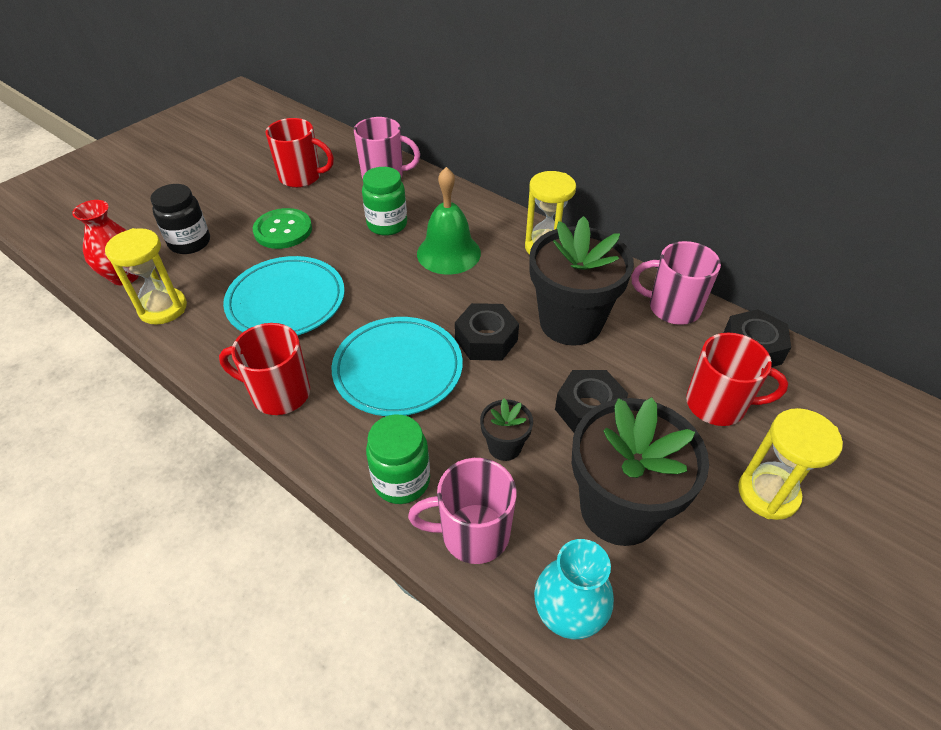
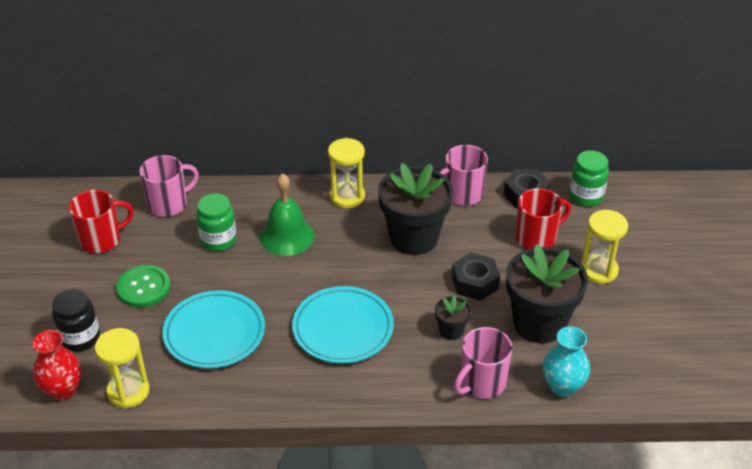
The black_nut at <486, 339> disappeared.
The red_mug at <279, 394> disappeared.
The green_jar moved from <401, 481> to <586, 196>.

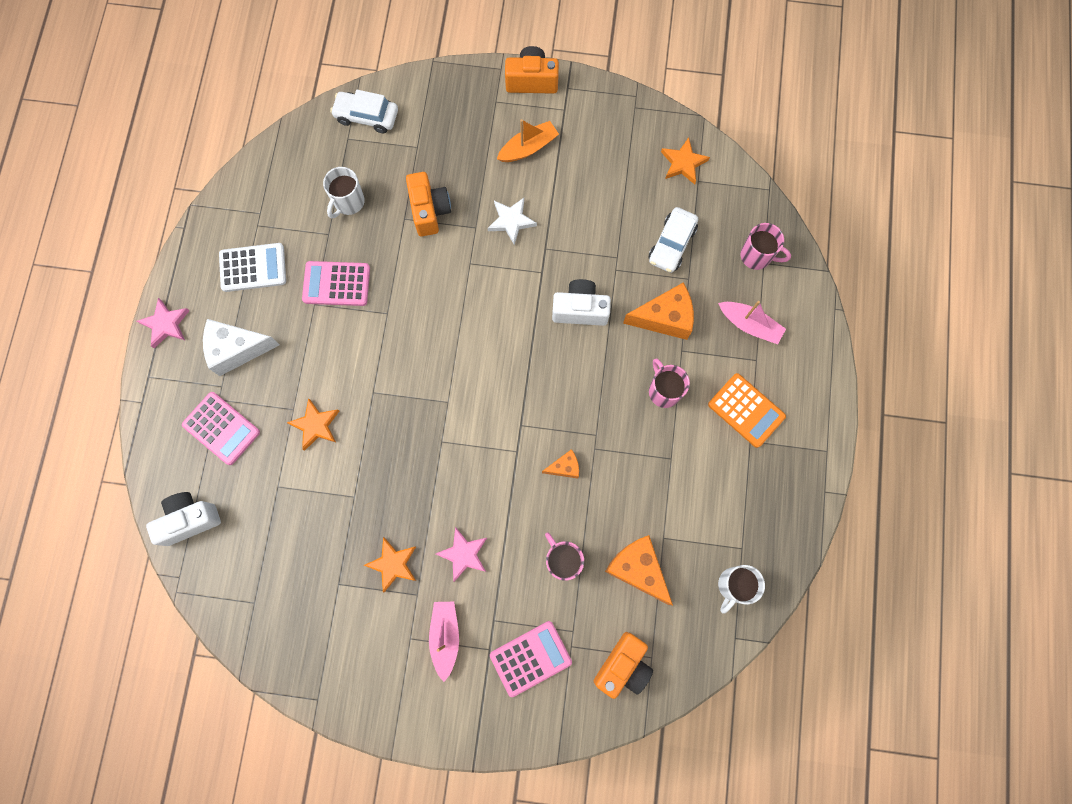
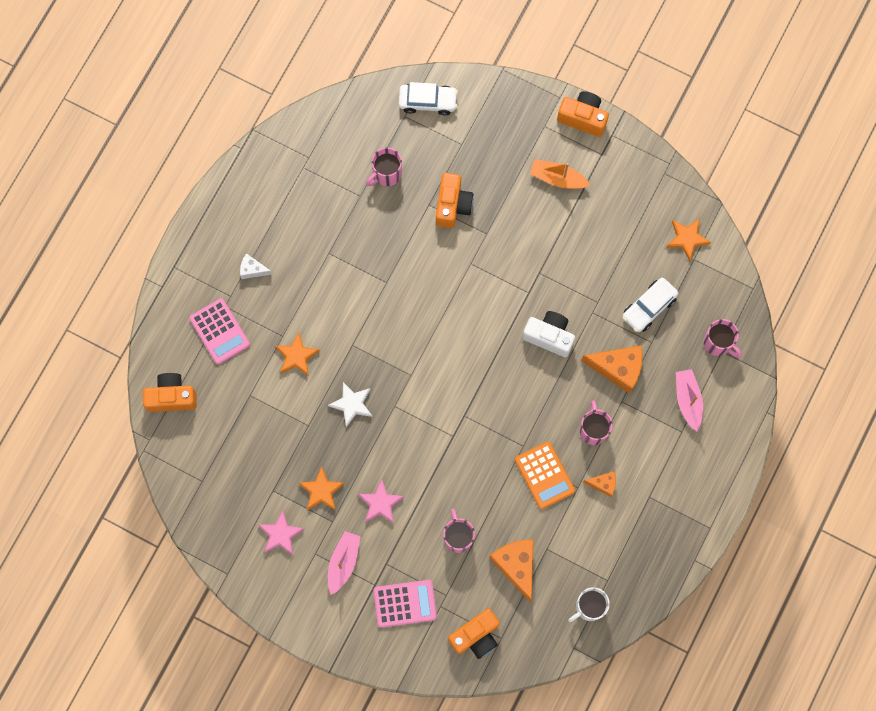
The white_car at <366, 116> turned 150 degrees clockwise.
The orange_boat at <528, 147> turned 150 degrees counterclockwise.
The white_mug at <348, 202> became the pink_mug at <386, 174>.
The white_star moved from <511, 221> to <352, 404>.
The white_calculator at <253, 268> disappeared.
The pink_calculator at <336, 284> disappeared.
The pink_star moved from <166, 324> to <281, 534>.
The pink_boat at <749, 325> turned 150 degrees counterclockwise.
The white_cheese at <237, 349> changed to 0.53 times the size.
The orange_calculator moved from <746, 410> to <544, 475>.
The orange_cheese moved from <564, 467> to <603, 484>.
The white_camera at <190, 520> became the orange_camera at <171, 397>.

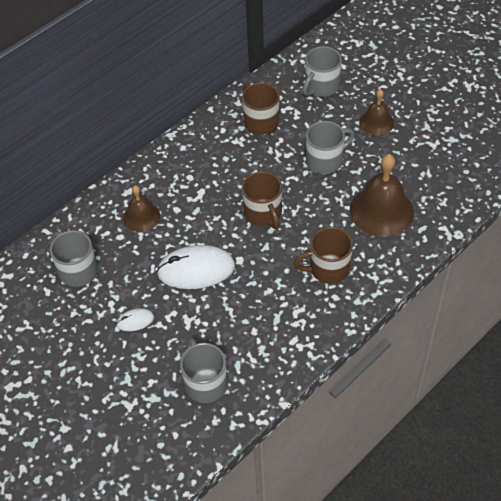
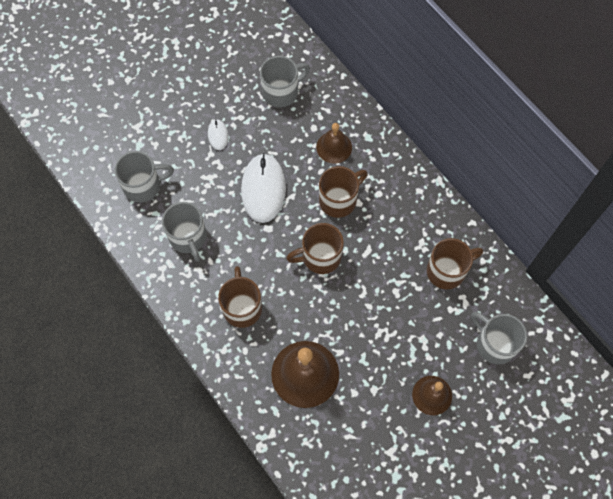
The grey_mug moved from <325, 160> to <188, 237>.
The brown_mug at <339, 200> appeared.

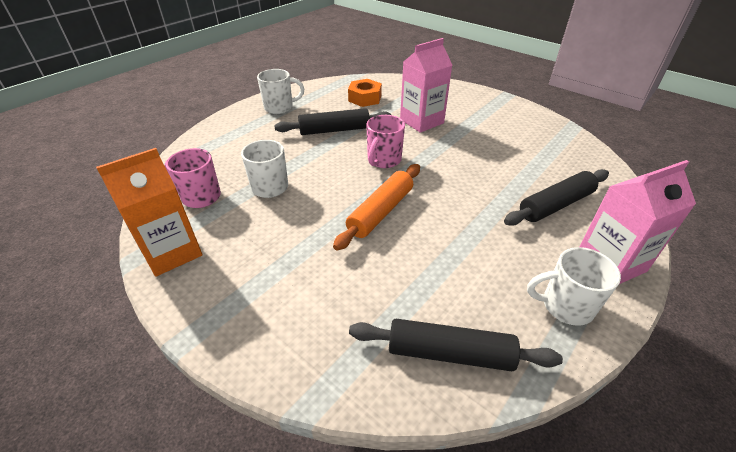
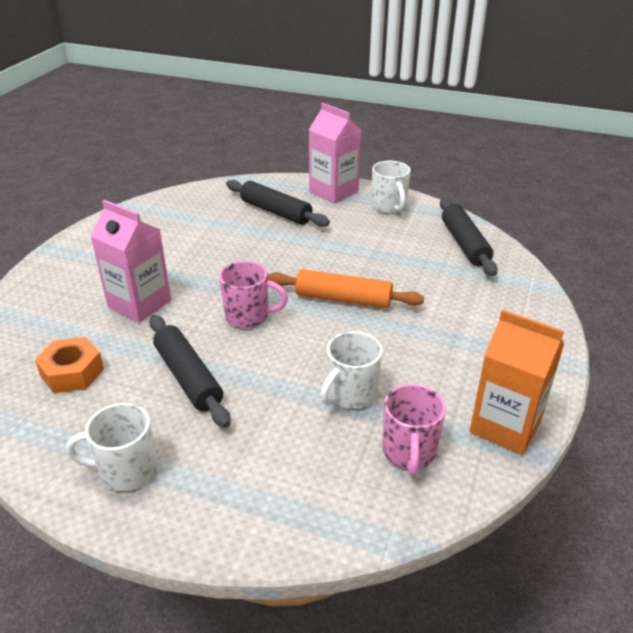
The white_mug at <280, 107> turned 60 degrees counterclockwise.

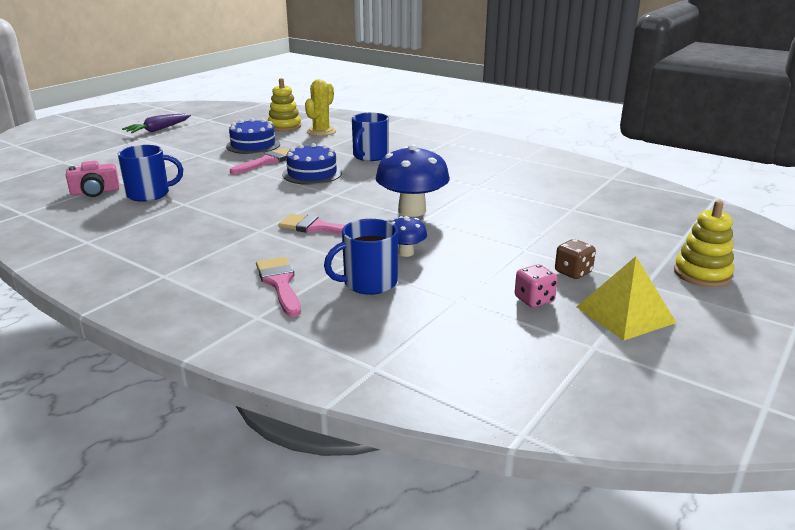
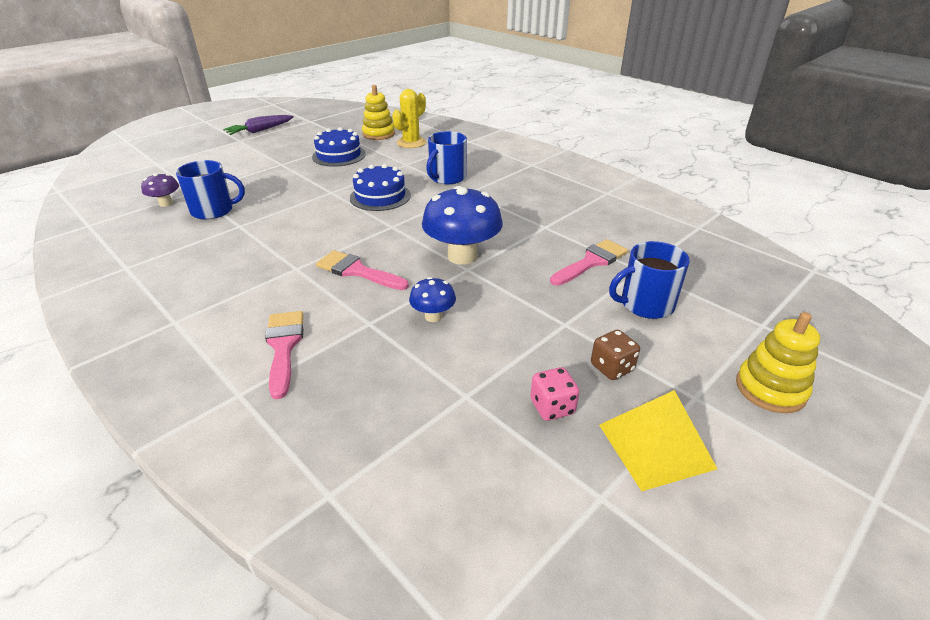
The pink_brush moved from <267, 161> to <591, 262>.
The pink_camera at <95, 192> was replaced by the purple_mushroom at <166, 203>.
The blue_mug moved from <369, 283> to <645, 304>.

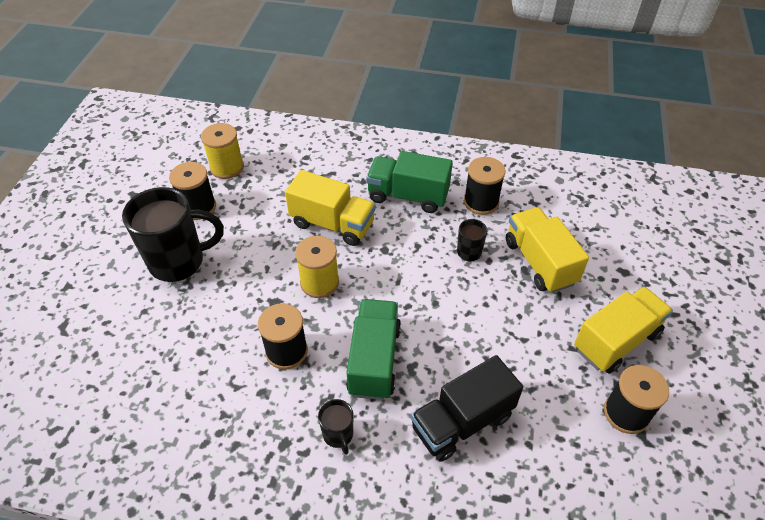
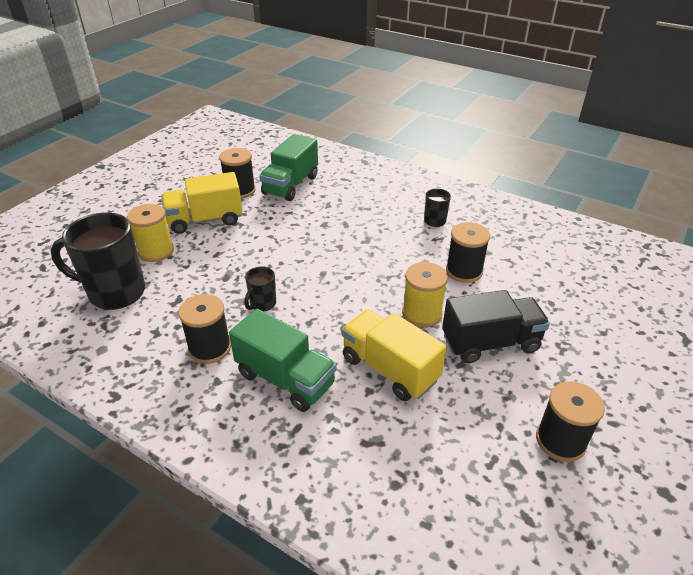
The yellow_spool moved from <227, 167> to <156, 251>.
The black_mug moved from <179, 261> to <115, 292>.
The yellow_truck at <539, 262> disappeared.
The green_truck moved from <374, 360> to <291, 185>.
The black_truck moved from <462, 422> to <490, 343>.

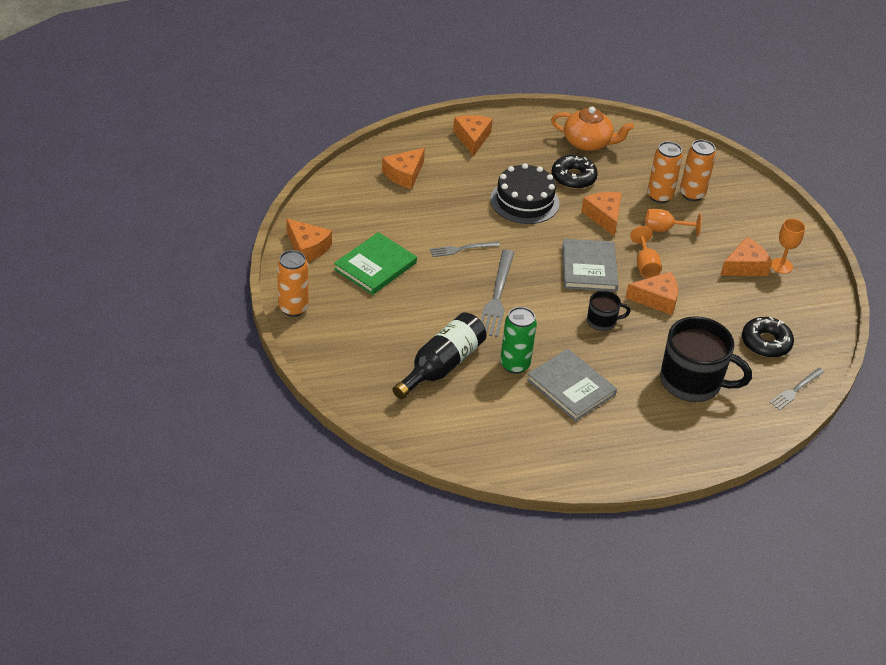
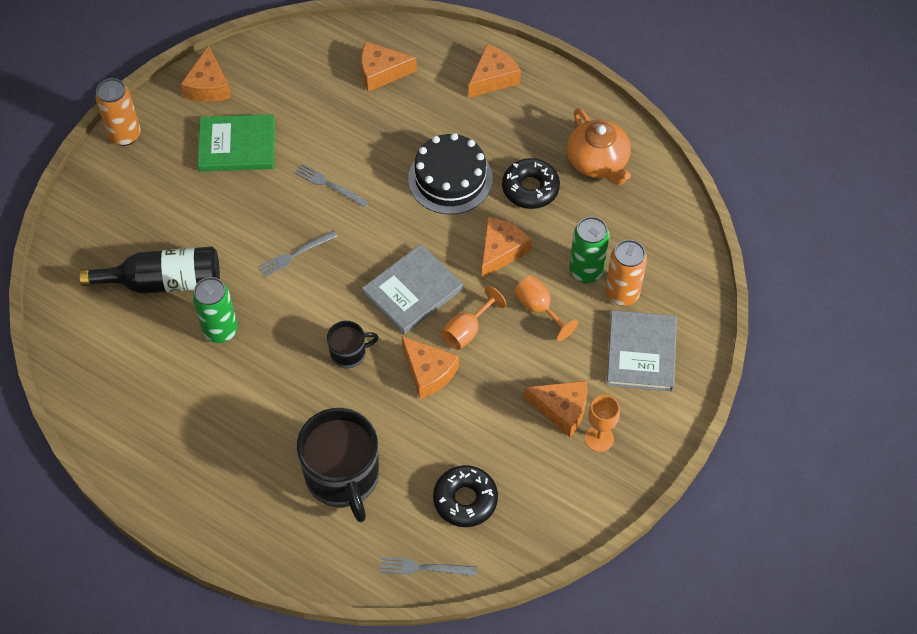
The orange_can at <659, 196> became the green_can at <586, 271>.
The grey_fork at <497, 296> changed to 0.59 times the size.
The black_mug at <602, 321> turned 60 degrees counterclockwise.
The grey_book moved from <571, 387> to <641, 353>.

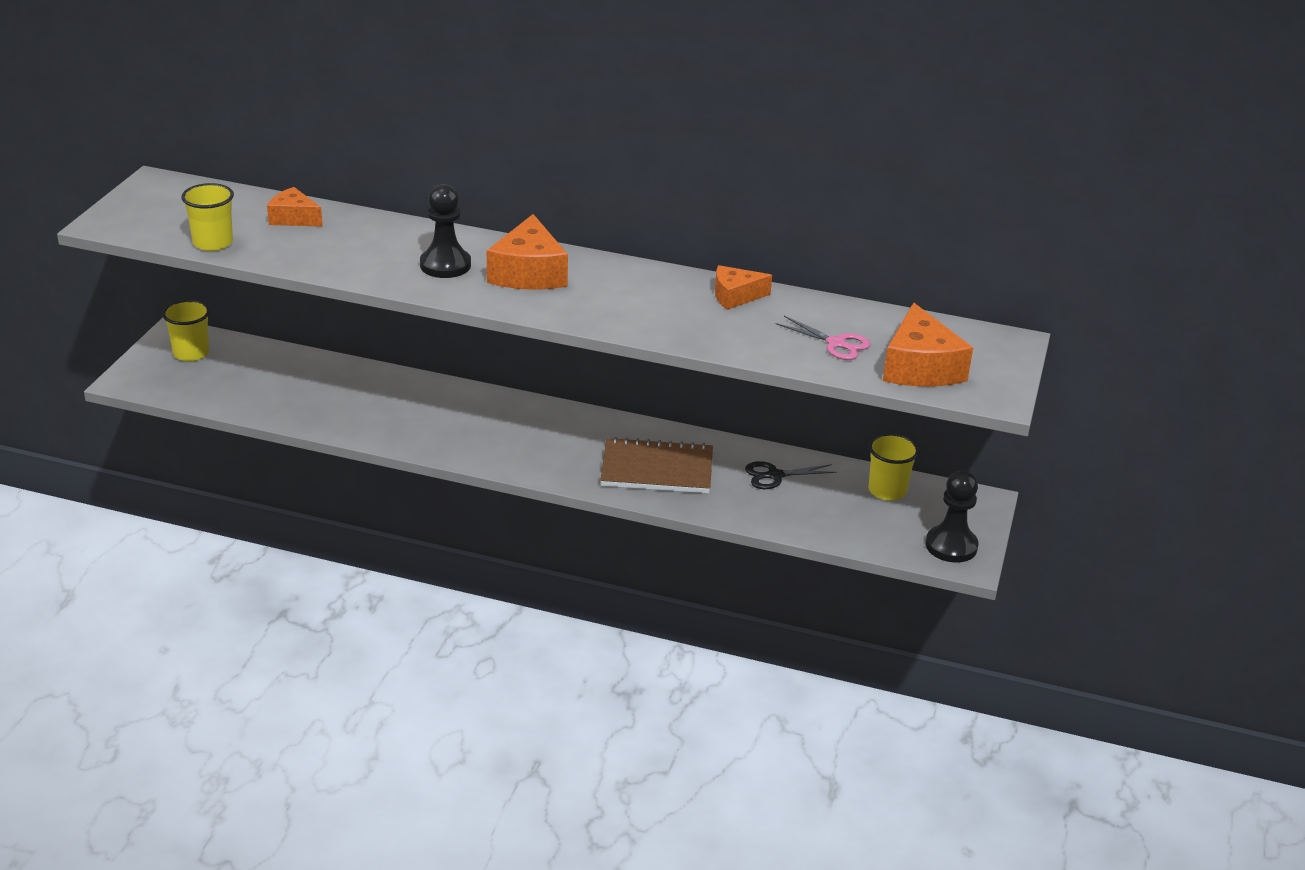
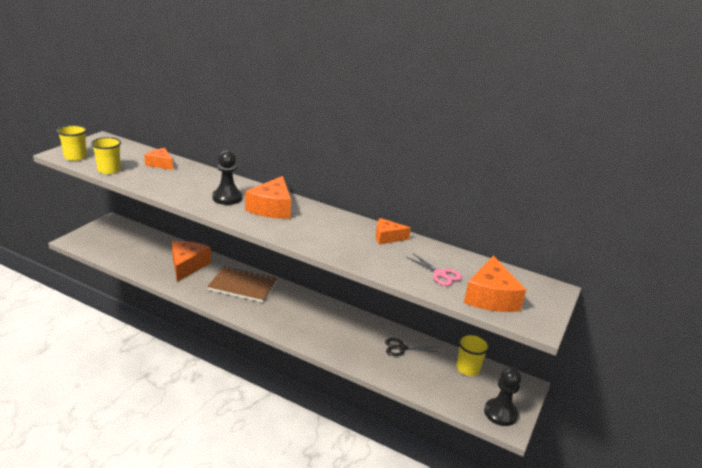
The yellow_cup moved from <191, 353> to <75, 157>.
The brown_notebook moved from <657, 469> to <243, 286>.
The orange_cheese at <187, 265> appeared.

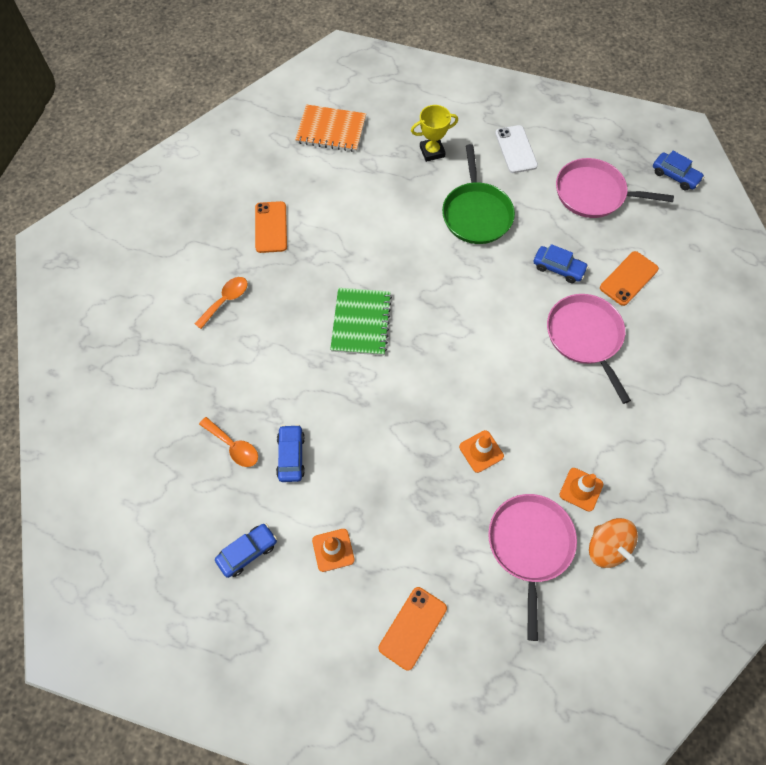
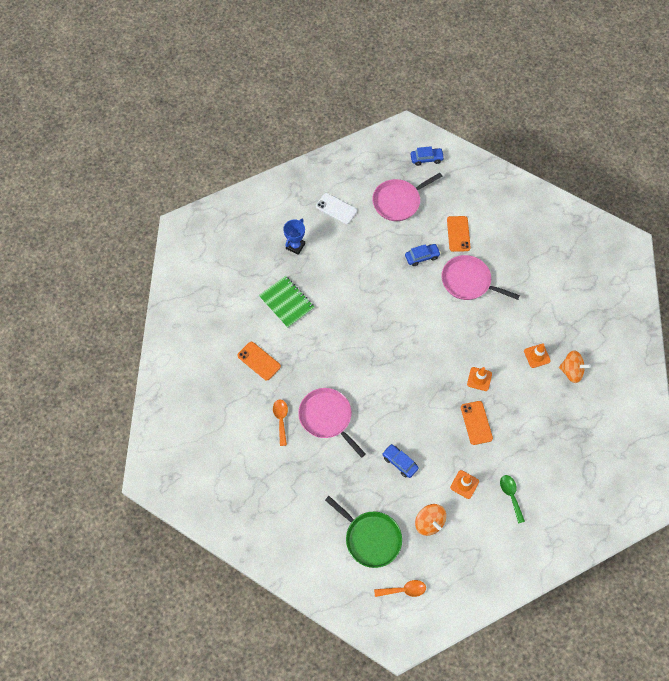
The orange_notebook at <331, 130> disappeared.
The yellow_trophy at <432, 152> became the blue_trophy at <295, 246>.
The green_pan moved from <476, 213> to <370, 538>.
The green_notebook moved from <361, 322> to <286, 302>.
The orange_spoon moved from <233, 446> to <404, 590>.
The pink_pan moved from <530, 545> to <327, 418>.
The blue_car at <247, 552> was replaced by the orange_spinning_top at <429, 522>.
The orange_phone moved from <413, 628> to <476, 423>.
The green_spoon at <511, 495> appeared.

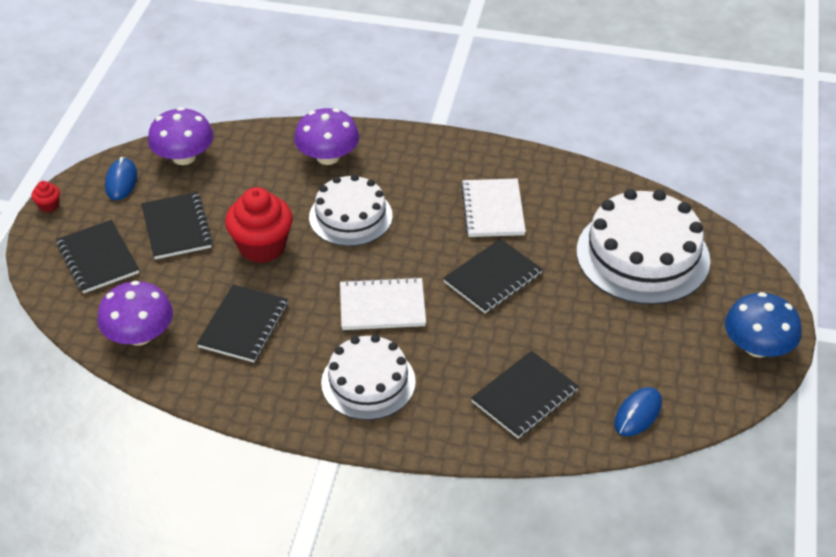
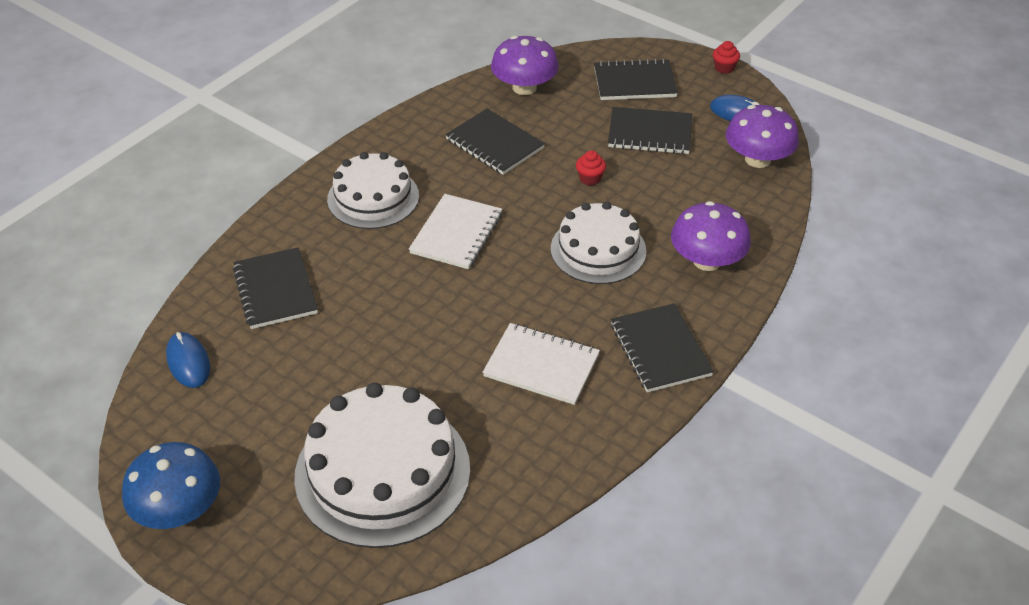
The red_cupcake at <262, 247> changed to 0.43 times the size.
The black_notebook moved from <492, 278> to <660, 350>.

